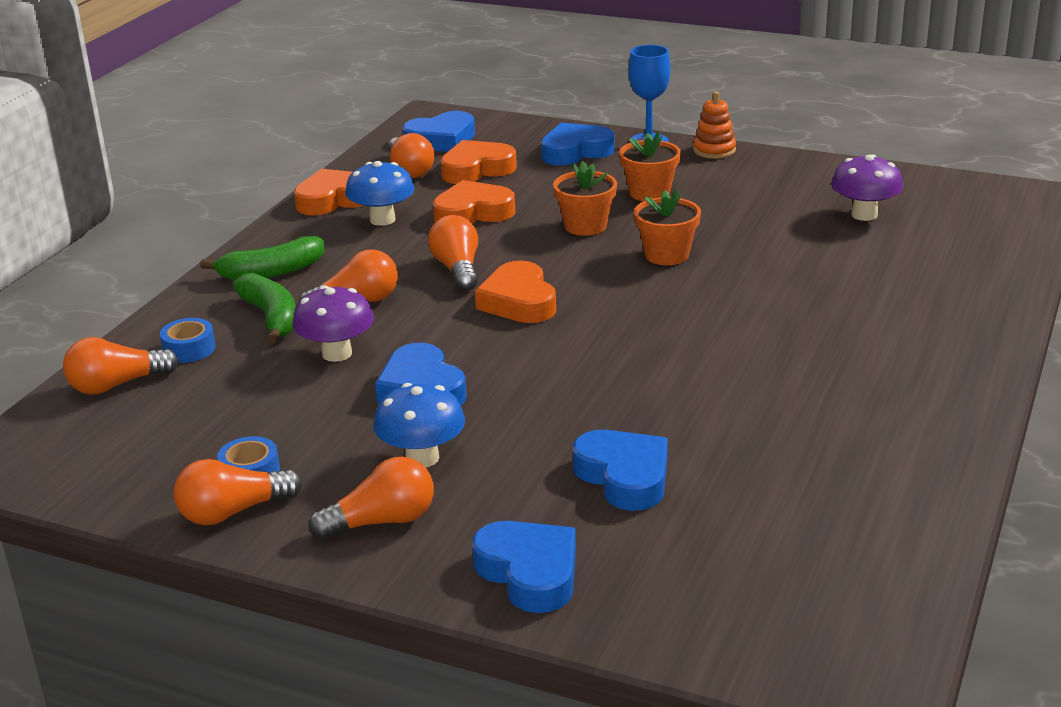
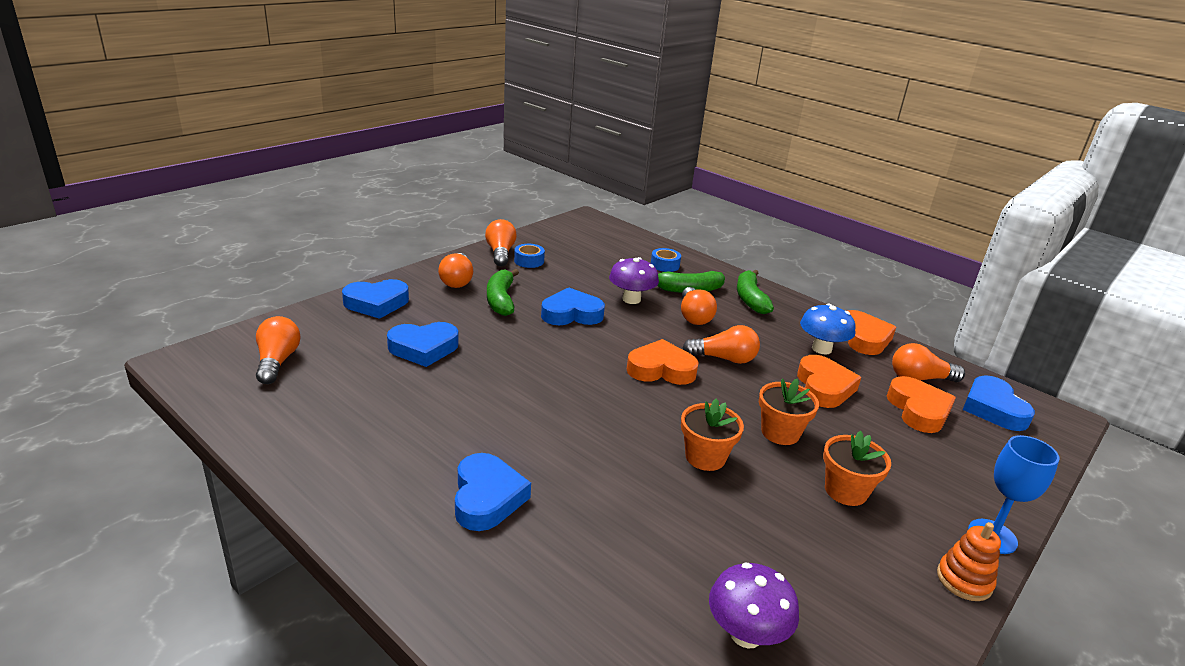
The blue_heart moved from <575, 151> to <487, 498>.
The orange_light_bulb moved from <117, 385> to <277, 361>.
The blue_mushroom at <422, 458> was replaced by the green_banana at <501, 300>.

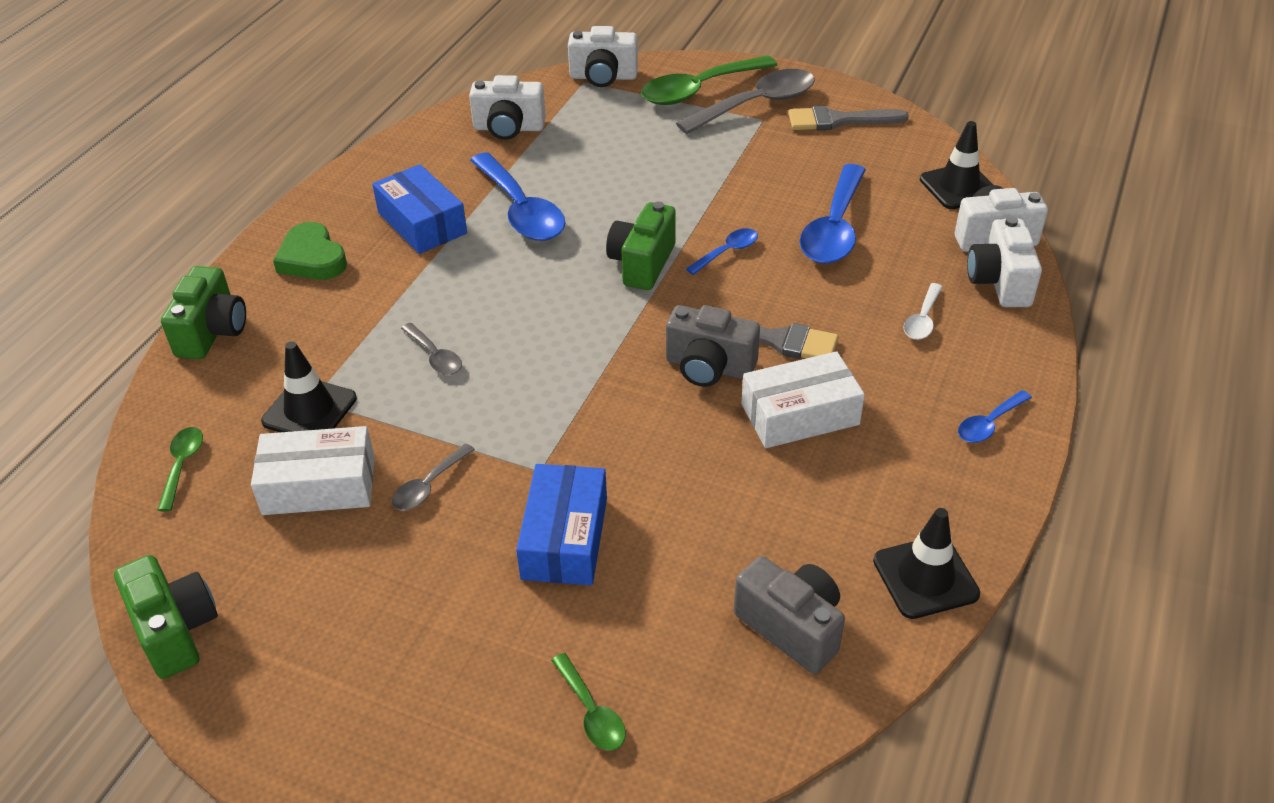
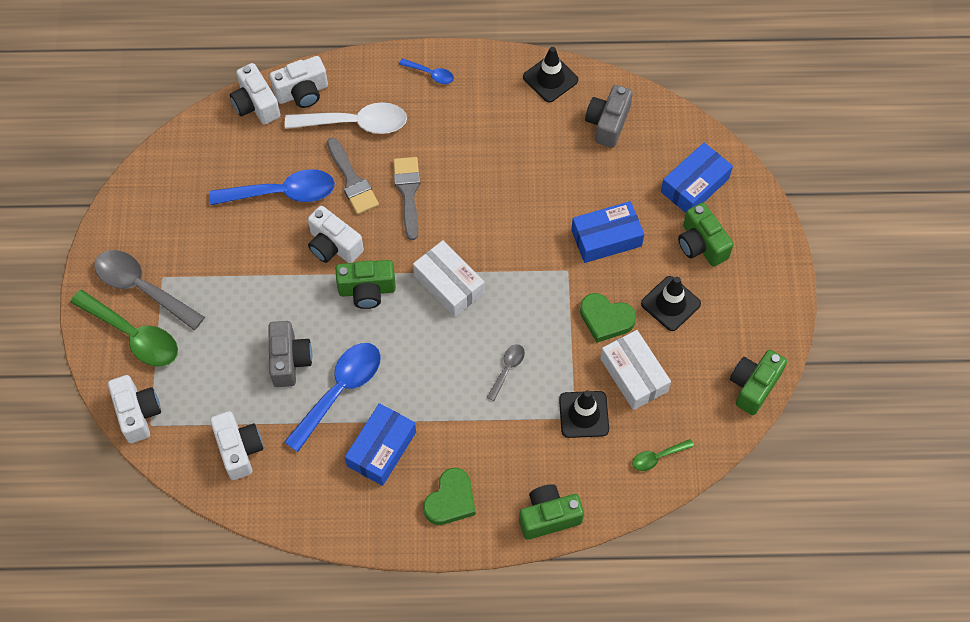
The grey_brush moved from <839, 121> to <352, 180>.
The black_traffic_cone moved from <958, 187> to <670, 303>.
The blue_spoon at <727, 252> was replaced by the white_camera at <333, 246>.
The white_spoon at <922, 319> changed to 2.04 times the size.
The grey_camera moved from <709, 367> to <289, 360>.
The white_box moved from <800, 414> to <449, 284>.
The grey_spoon at <429, 486> was replaced by the green_heart at <606, 319>.
The green_spoon at <591, 712> was replaced by the blue_box at <695, 185>.
The green_camera at <701, 244> appeared.

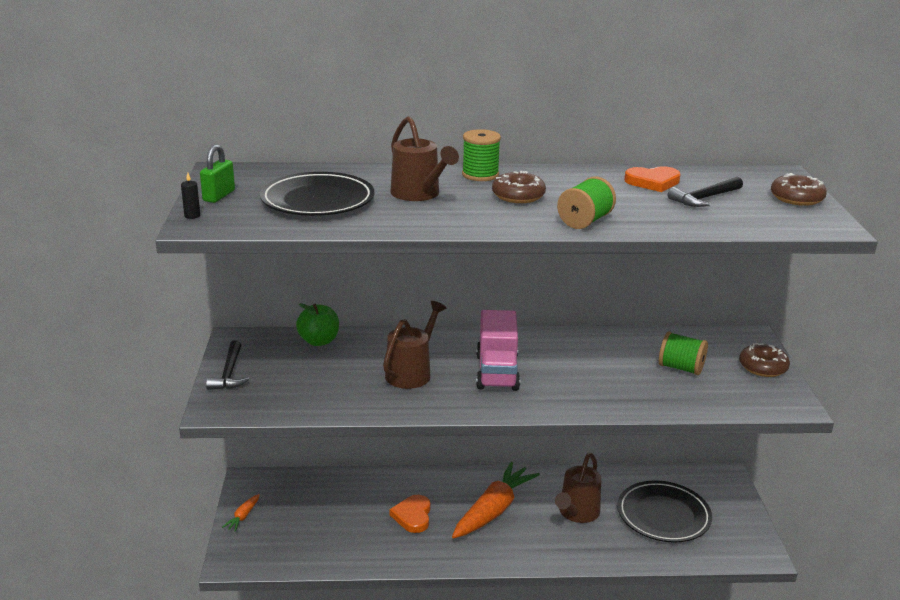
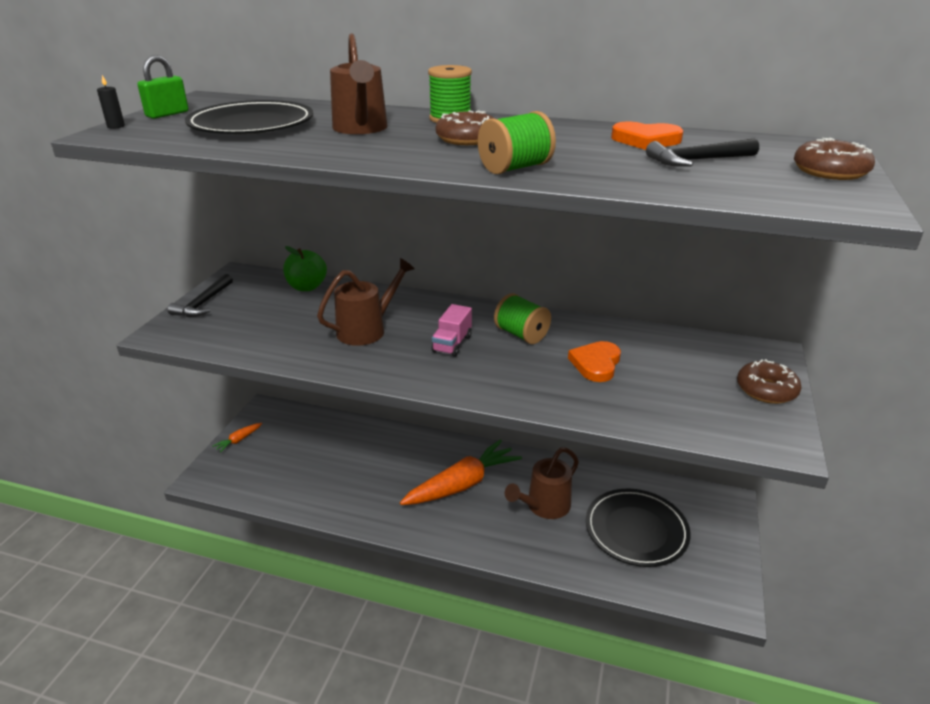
The pink_truck at <497, 372> changed to 0.58 times the size.
The green_spool moved from <681, 368> to <521, 335>.
The orange_heart moved from <413, 516> to <596, 364>.

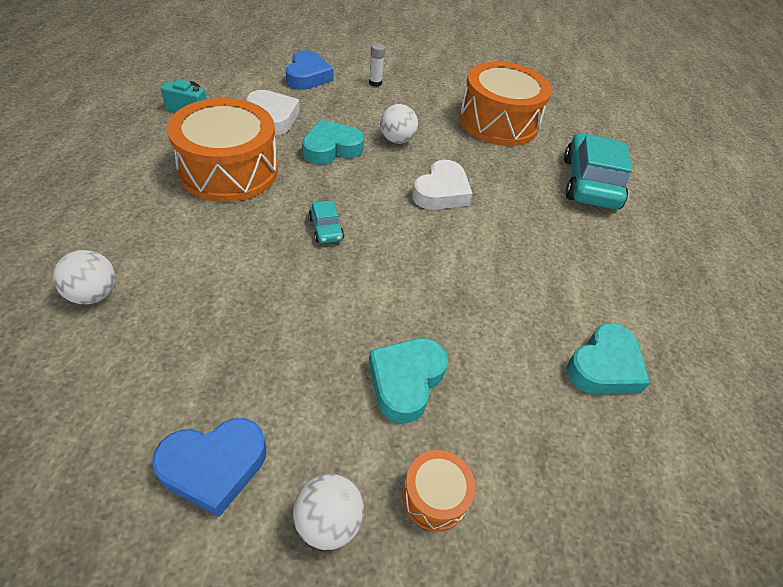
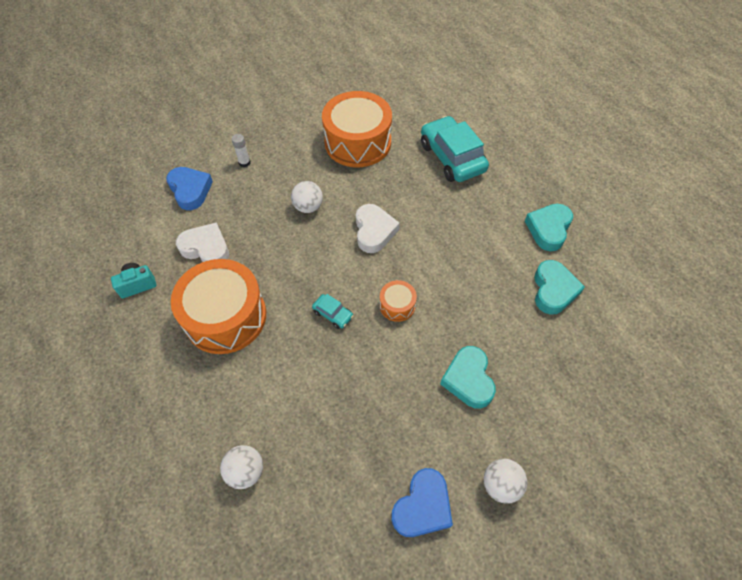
The turquoise_heart moved from <331, 148> to <548, 229>.
The orange_drum moved from <434, 496> to <397, 305>.

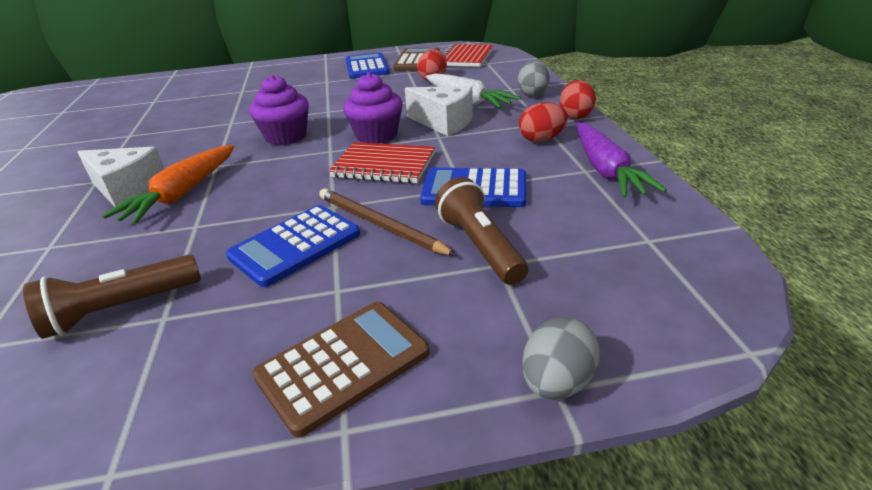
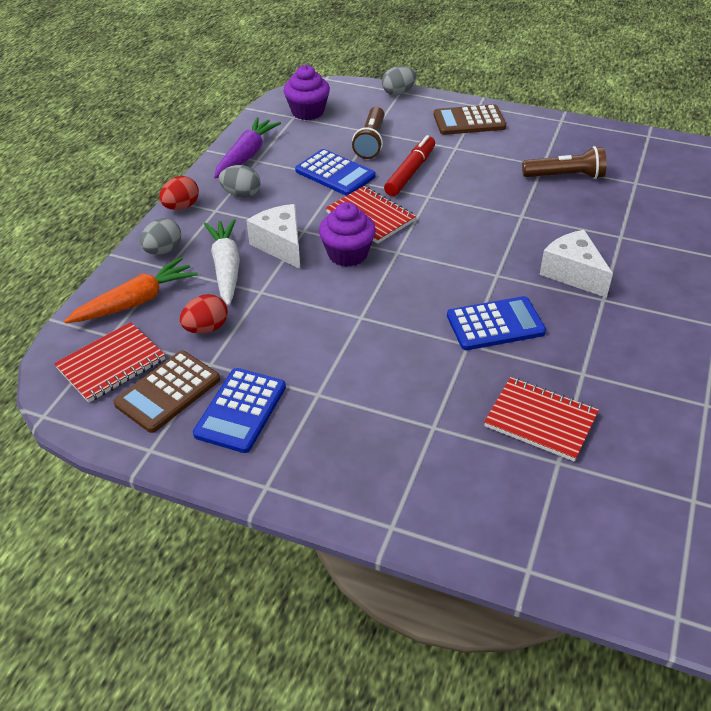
The purple_cupcake moved from <286, 136> to <308, 112>.
The red_egg at <541, 139> became the grey_egg at <241, 194>.
The orange_carrot moved from <182, 194> to <136, 301>.
The brown_pencil at <380, 225> was replaced by the red_marker at <410, 172>.
The blue_calculator moved from <295, 245> to <495, 324>.
The red_notebook at <540, 420> appeared.

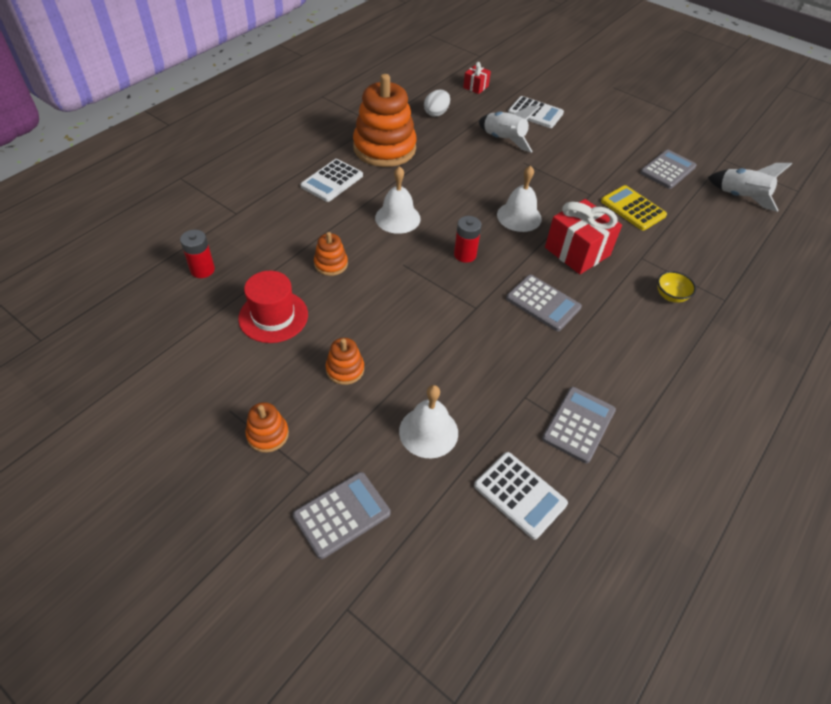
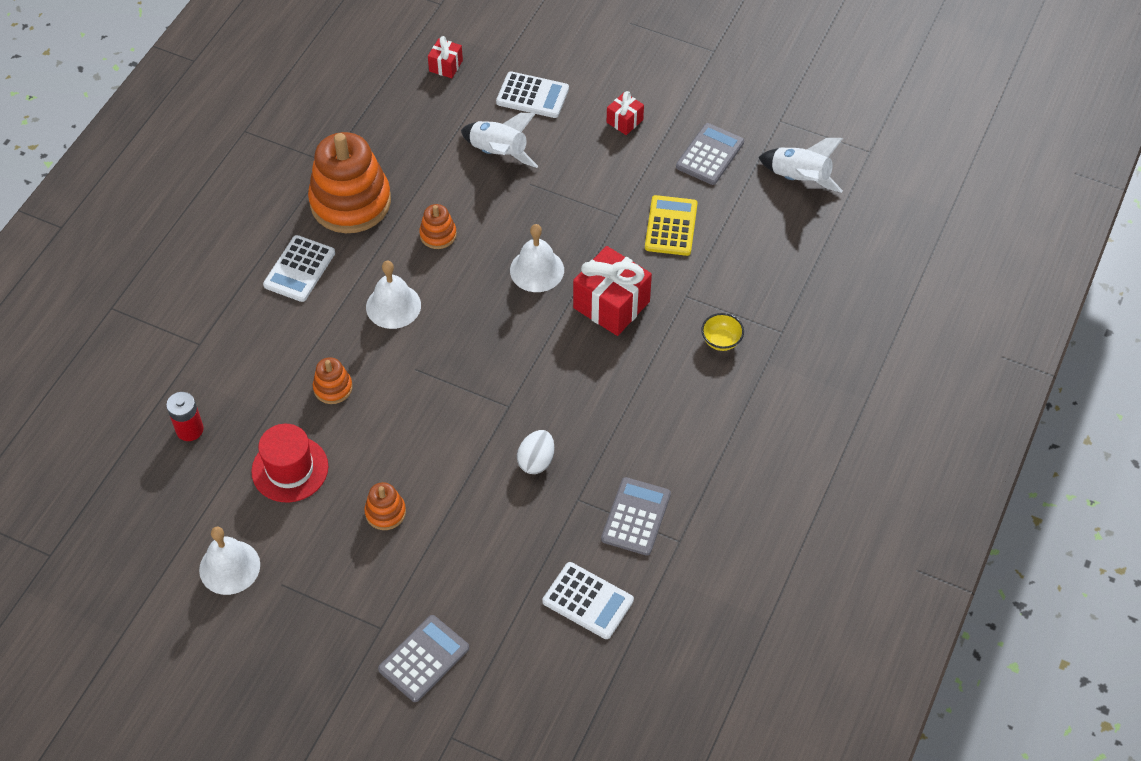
The white_egg moved from <436, 113> to <536, 461>.
The yellow_calculator at <632, 208> turned 60 degrees clockwise.
The red_battery at <465, 255> disappeared.
The grey_calculator at <543, 303> disappeared.
The white_bell moved from <428, 432> to <229, 567>.
The orange_stacking_toy moved from <267, 434> to <438, 235>.
The red_gift at <624, 121> appeared.

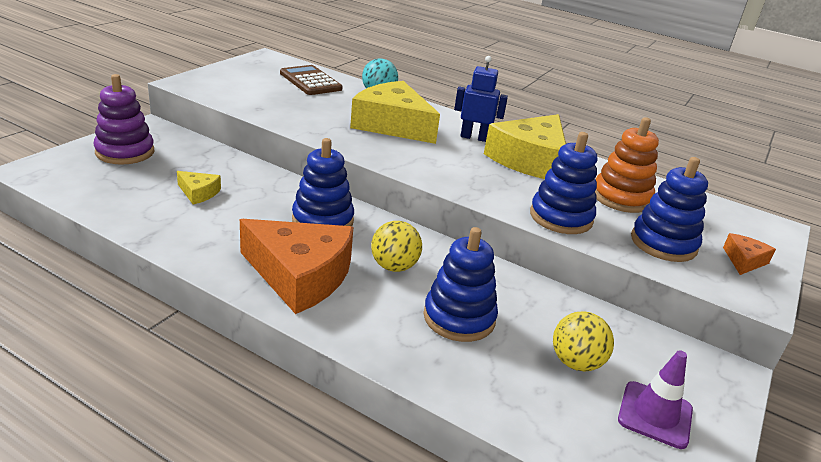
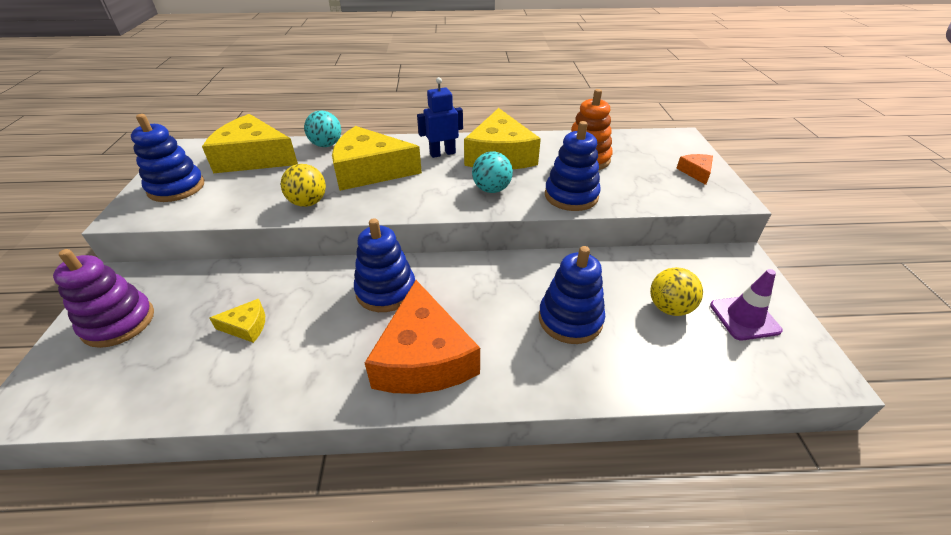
The brown_calculator at <310, 81> was replaced by the yellow_cheese at <253, 158>.
The blue_stacking_toy moved from <663, 243> to <176, 188>.
The orange_cheese at <300, 276> turned 90 degrees clockwise.
The yellow_ball moved from <394, 266> to <308, 203>.
The turquoise_ball at <491, 189> appeared.

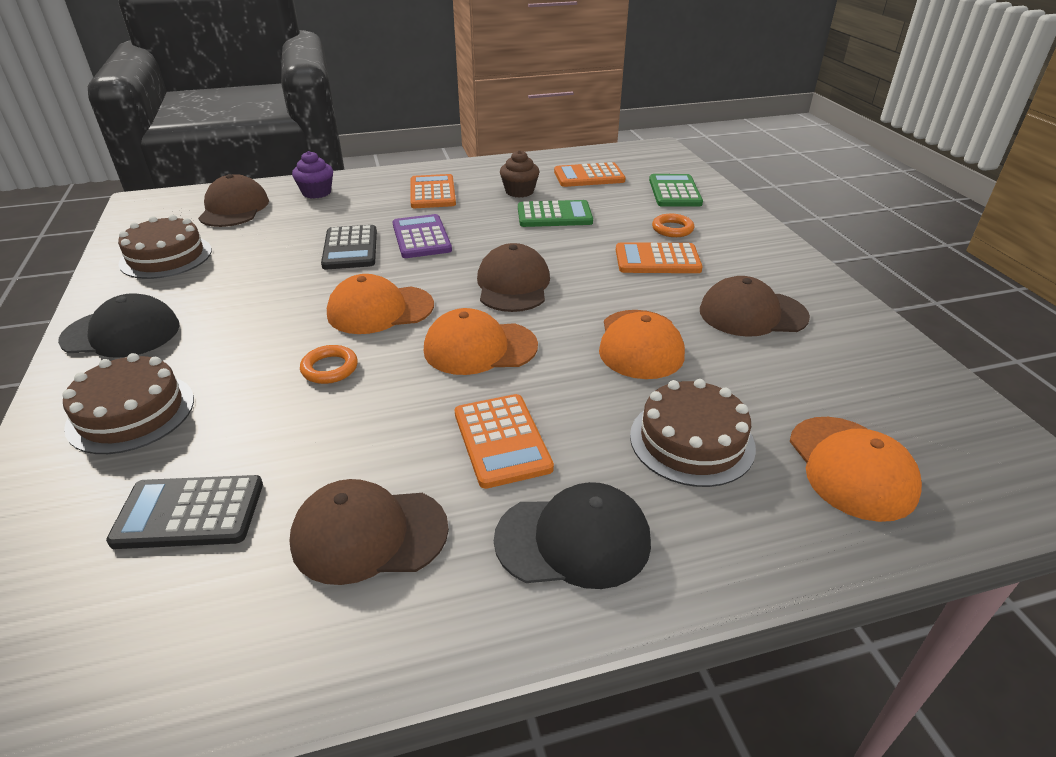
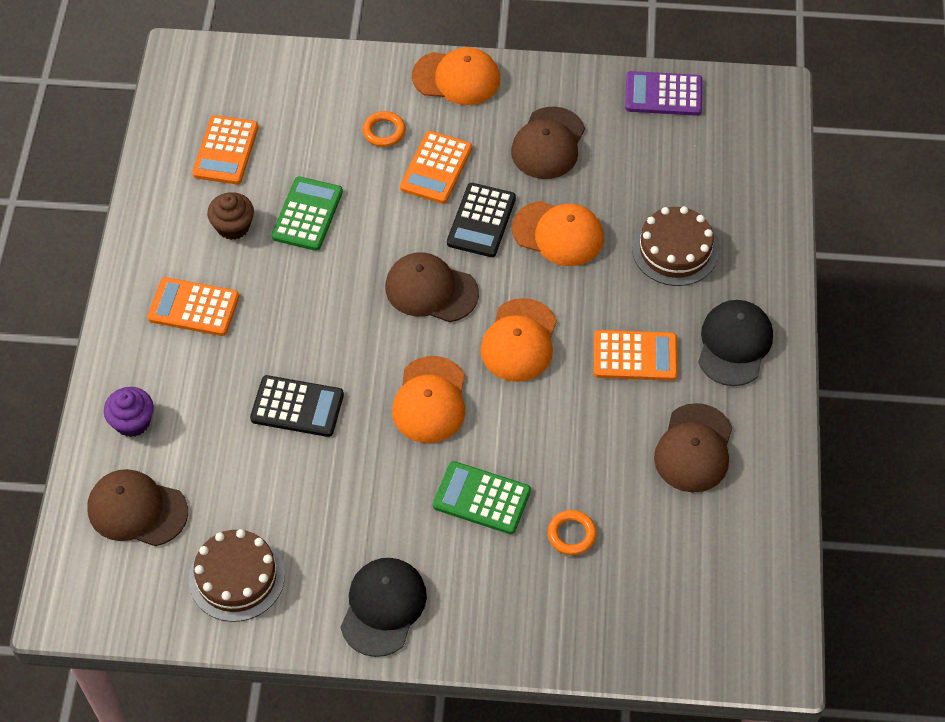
The green_calculator moved from <674, 192> to <481, 498>.
The purple_calculator moved from <421, 237> to <663, 94>.
The orange_ring moved from <329, 368> to <571, 534>.
The brown_cake at <131, 412> disappeared.
The orange_cap moved from <851, 467> to <456, 78>.
The black_calculator moved from <189, 513> to <481, 221>.

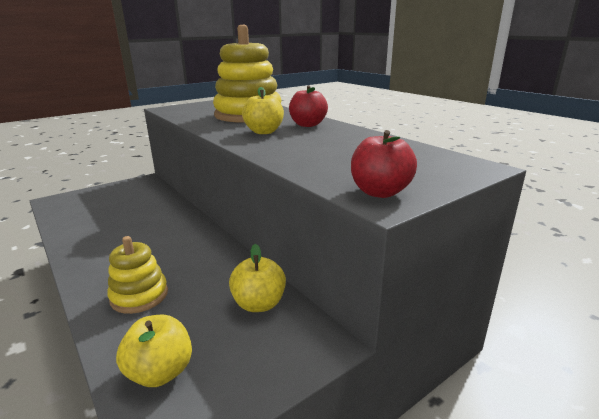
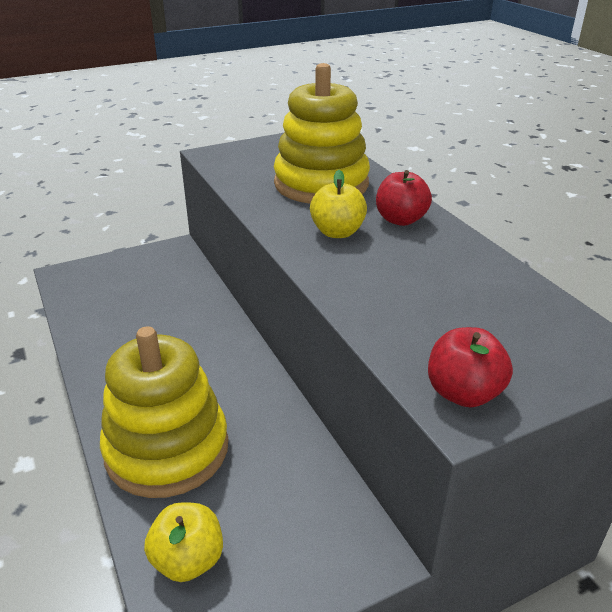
The yellow_stacking_toy at <139, 296> changed to 1.88 times the size.
The yellow_apple at <259, 304> disappeared.

